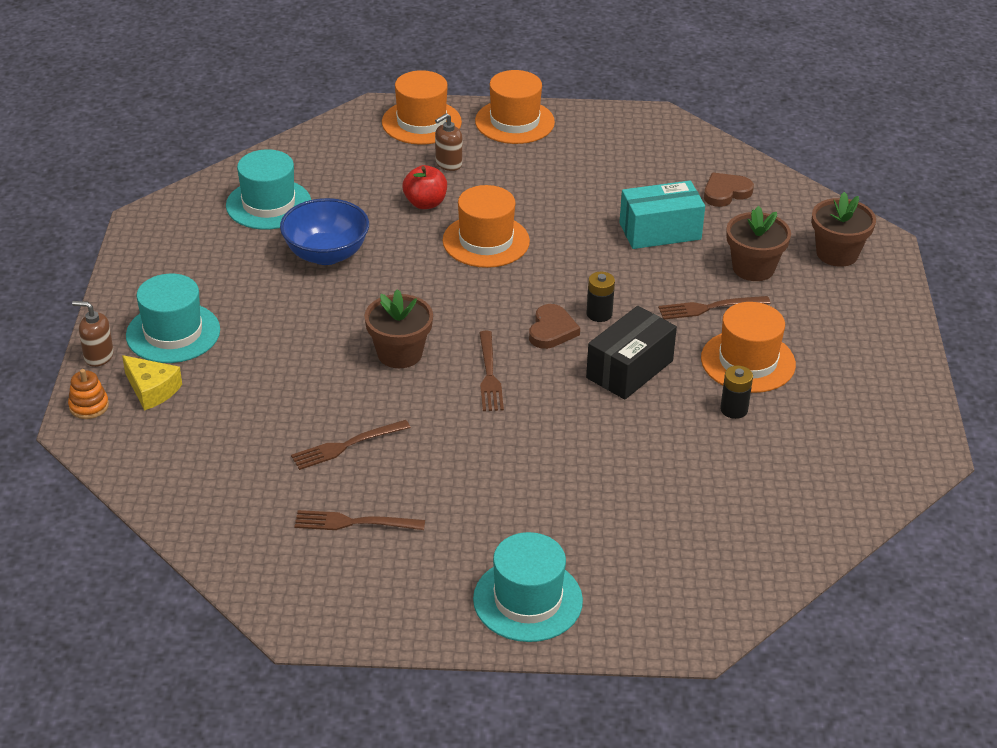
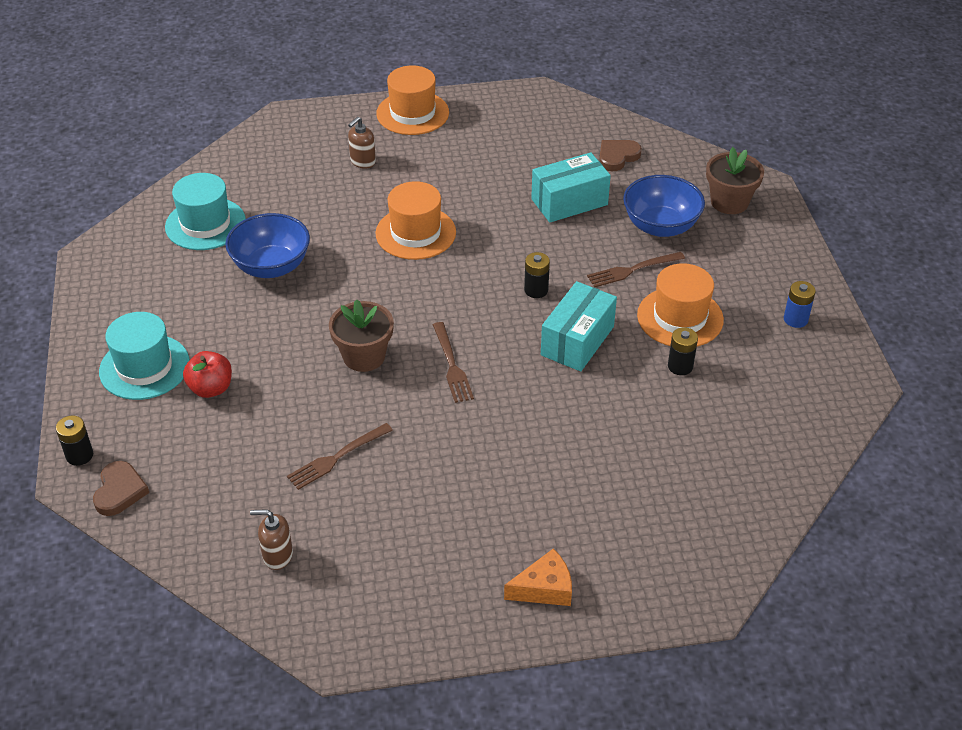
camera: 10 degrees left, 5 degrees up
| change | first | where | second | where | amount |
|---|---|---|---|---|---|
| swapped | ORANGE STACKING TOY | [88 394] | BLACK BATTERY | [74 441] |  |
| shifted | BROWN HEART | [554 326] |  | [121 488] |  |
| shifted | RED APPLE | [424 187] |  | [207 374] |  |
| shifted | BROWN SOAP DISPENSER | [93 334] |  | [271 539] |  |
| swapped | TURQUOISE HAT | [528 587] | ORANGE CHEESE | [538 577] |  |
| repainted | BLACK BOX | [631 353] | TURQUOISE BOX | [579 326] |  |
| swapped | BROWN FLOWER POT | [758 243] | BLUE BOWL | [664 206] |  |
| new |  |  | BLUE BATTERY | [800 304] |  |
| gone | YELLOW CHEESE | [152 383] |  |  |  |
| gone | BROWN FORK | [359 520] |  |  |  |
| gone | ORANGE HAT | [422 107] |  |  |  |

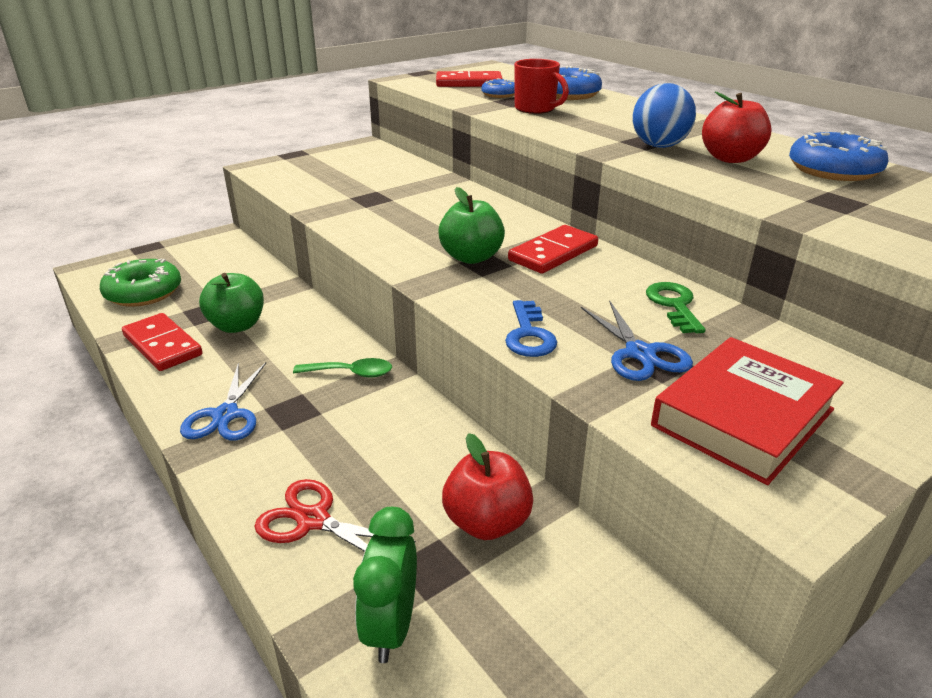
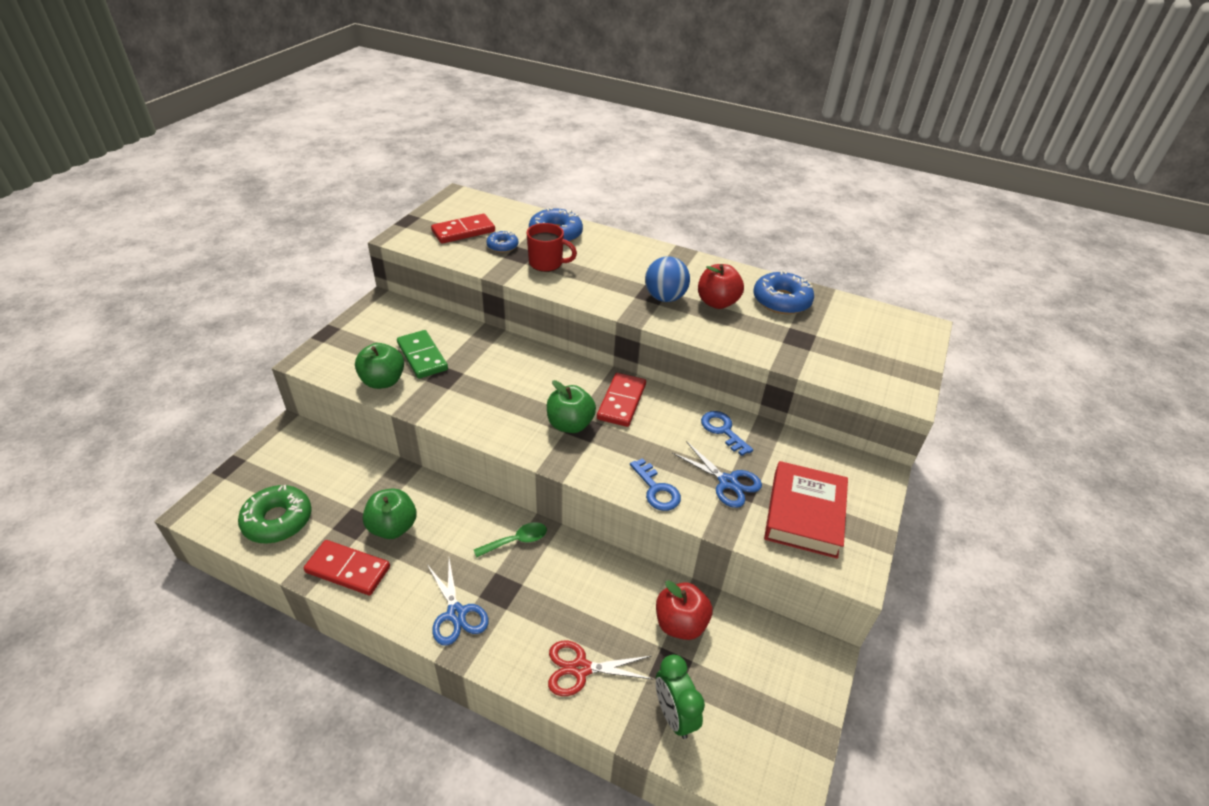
camera: 30 degrees left, 10 degrees up
| change | first | where | second | where | amount |
|---|---|---|---|---|---|
| new |  |  | GREEN APPLE | [379 366] |  |
| new |  |  | GREEN DOMINO | [422 354] |  |
| repainted | GREEN KEY | [676 307] | BLUE KEY | [727 433] |  |

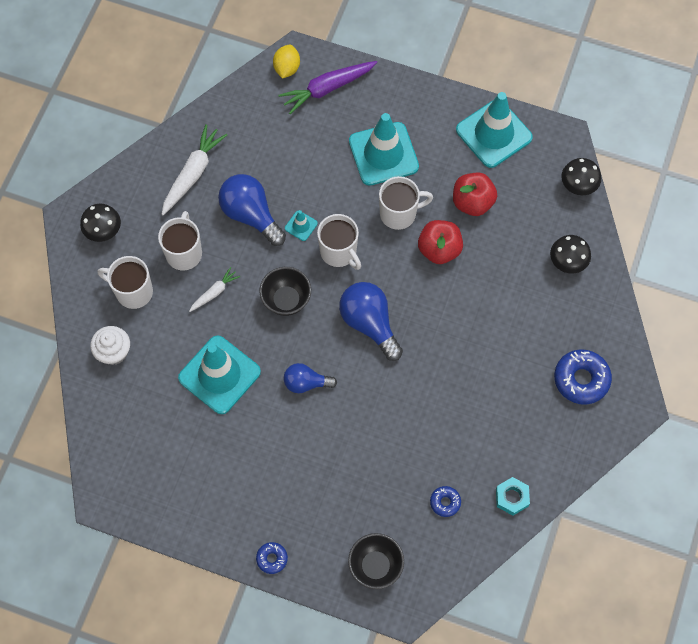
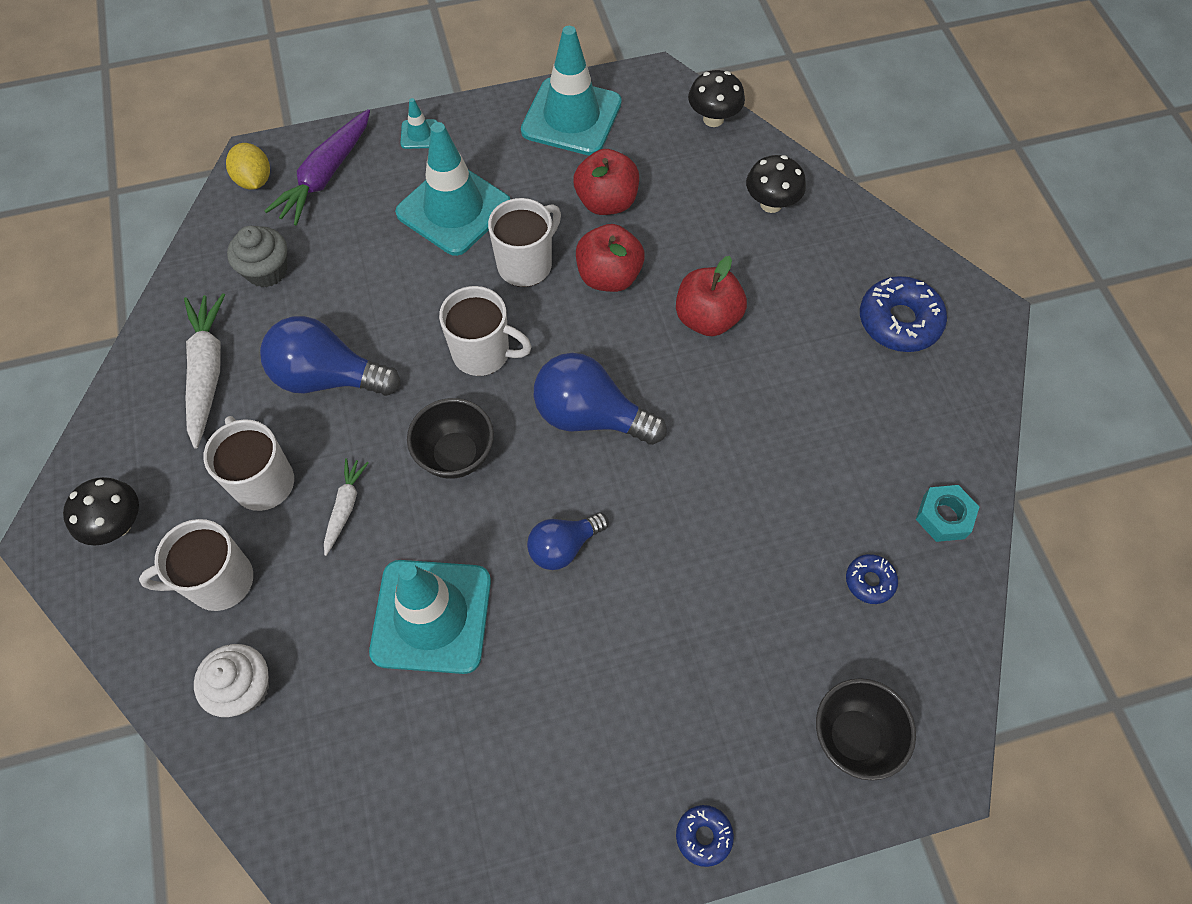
camera: 35 degrees left, 5 degrees down
| change | first | where | second | where | amount |
|---|---|---|---|---|---|
| new |  |  | GREY CUPCAKE | [257 256] |  |
| shifted | TURQUOISE TRAFFIC CONE | [301 225] |  | [419 123] |  |
| new |  |  | RED APPLE | [711 296] |  |

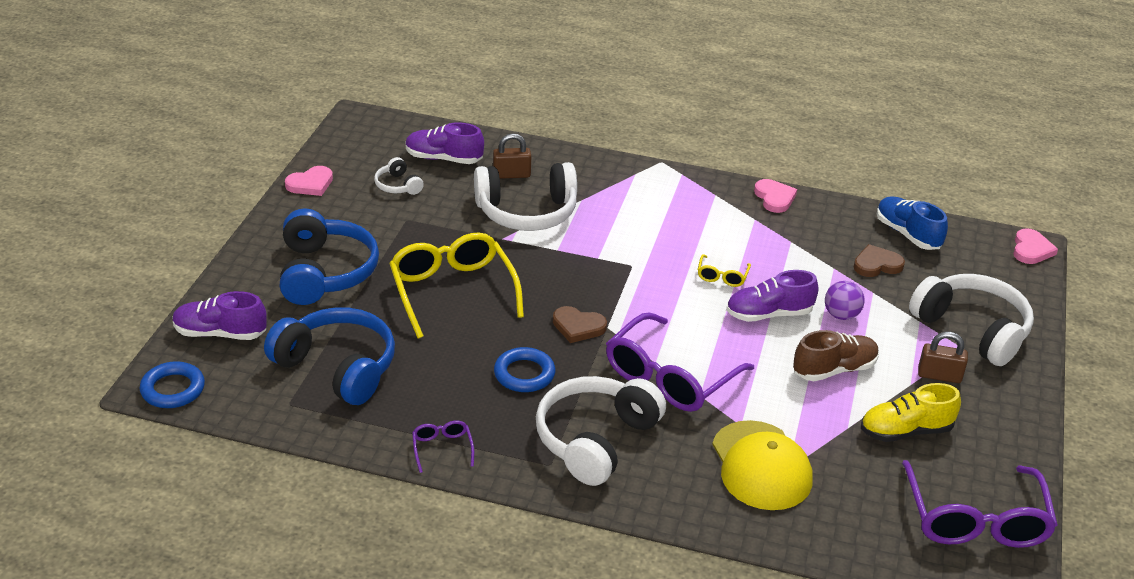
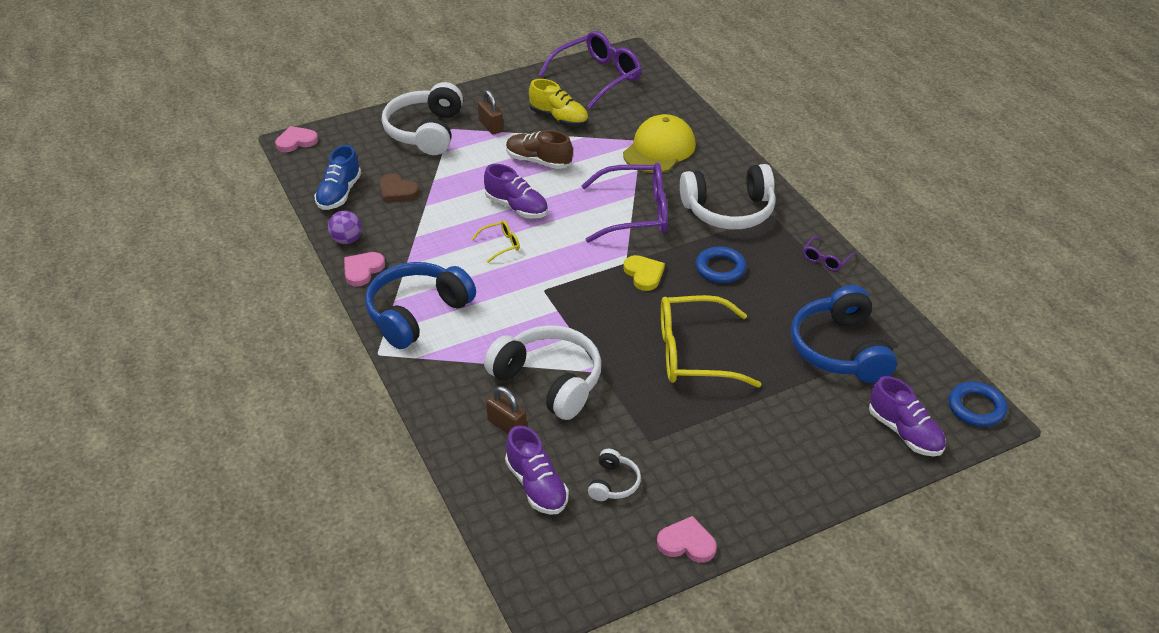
camera: 130 degrees left, 5 degrees up
| change | first | where | second | where | amount |
|---|---|---|---|---|---|
| shifted | PURPLE BALL | [845 300] |  | [345 227] |  |
| shifted | BLUE HEADPHONES | [329 256] |  | [420 305] |  |
| repainted | BROWN HEART | [580 324] | YELLOW HEART | [644 273] |  |
| rotated | YELLOW GLASSES | [456 285] |  | [711 341] | 60 degrees clockwise |

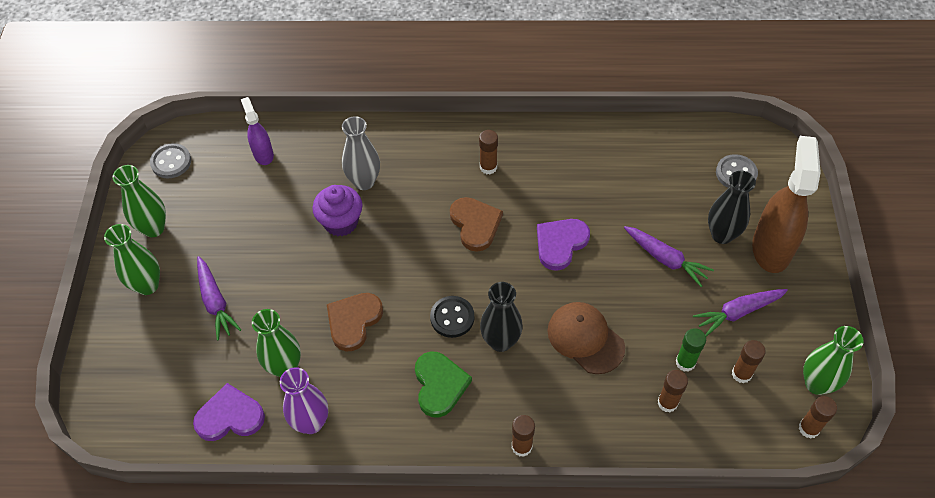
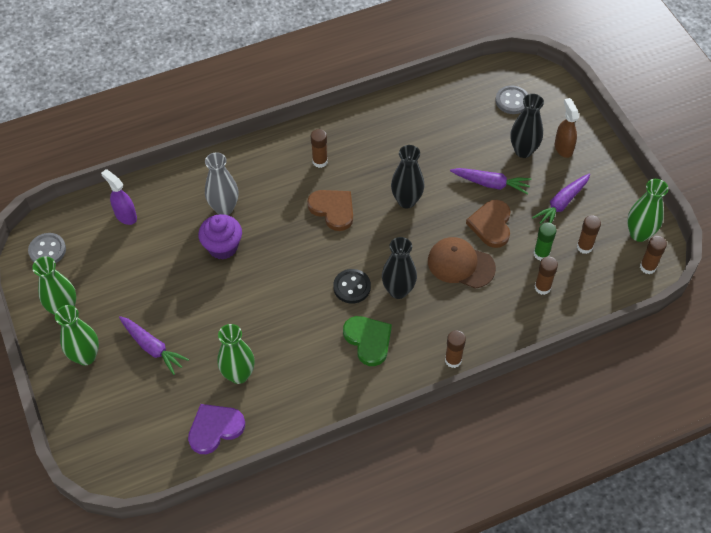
camera: 25 degrees left, 0 degrees up
| change | first | where | second | where | amount |
|---|---|---|---|---|---|
| swapped | PURPLE HEART | [563 245] | BLACK VASE | [407 176] |  |
| shifted | BROWN HEART | [355 322] |  | [488 224] |  |
| scaled | BROWN SPRAY BOTTLE | [786 204] |  | [567 128] | x0.53 |
| gone | PURPLE VASE | [304 400] |  |  |  |

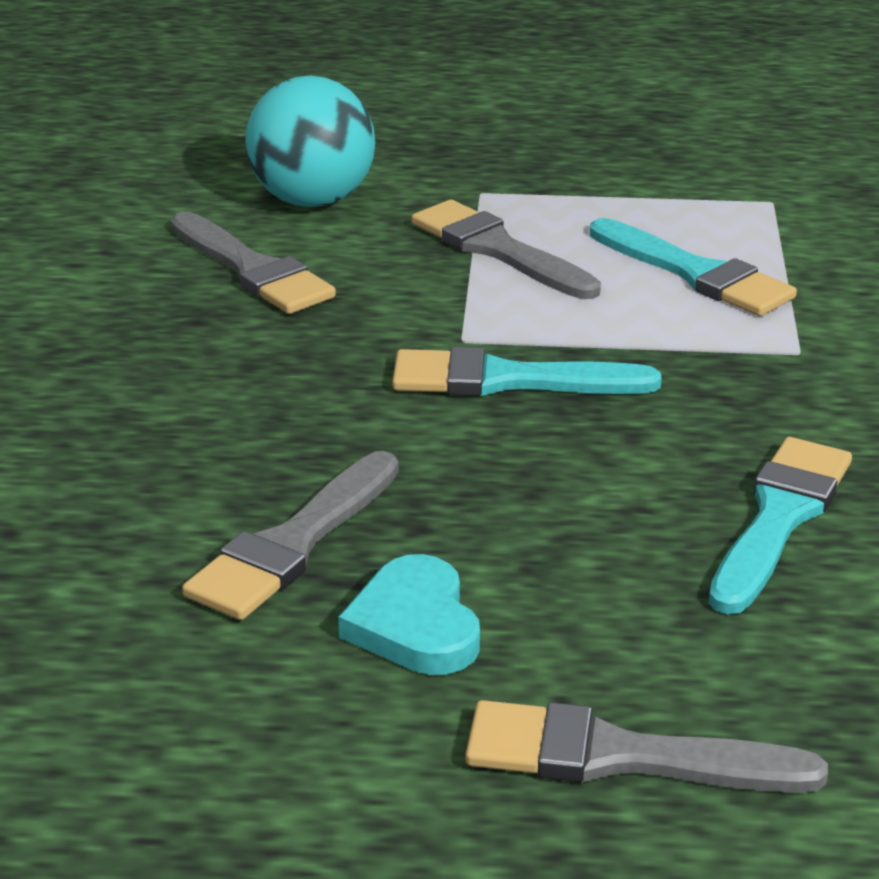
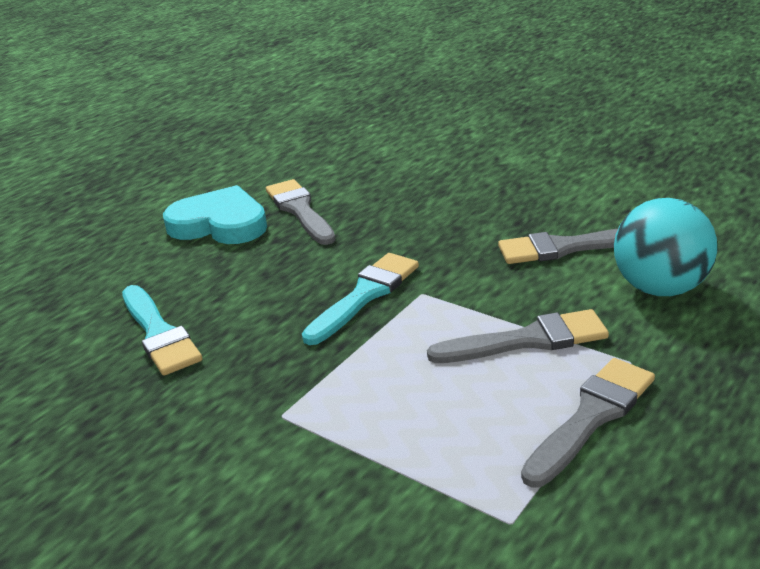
camera: 125 degrees right, 0 degrees up
| change | first | where | second | where | amount |
|---|---|---|---|---|---|
| scaled | TURQUOISE HEART | [409 614] |  | [215 214] | x1.52 |
| shifted | GREY BRUSH | [646 746] |  | [588 423] |  |
| gone | TURQUOISE BRUSH | [693 267] |  |  |  |

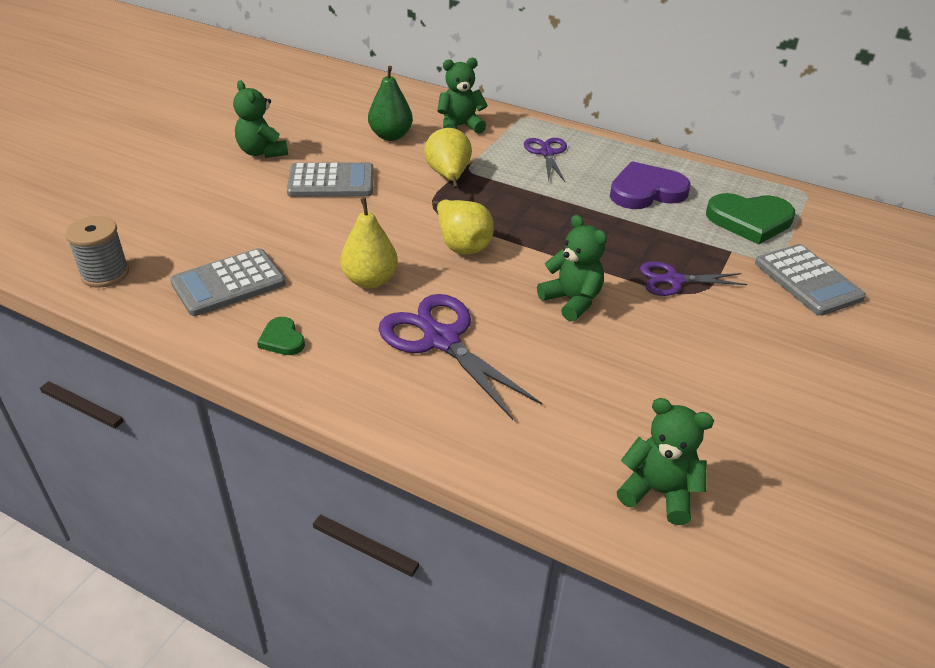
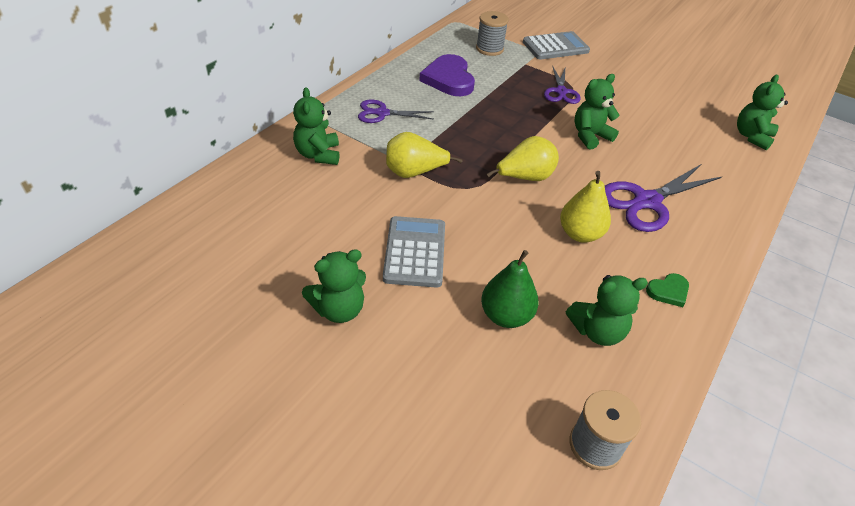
camera: 85 degrees left, 5 degrees up
| change | first | where | second | where | amount |
|---|---|---|---|---|---|
| swapped | GREEN HEART | [750 219] | GREY SPOOL | [492 33] |  |
| shifted | GREEN PEAR | [390 103] |  | [510 289] |  |
| swapped | GREY CALCULATOR | [228 282] | GREEN TEDDY BEAR | [607 310] |  |

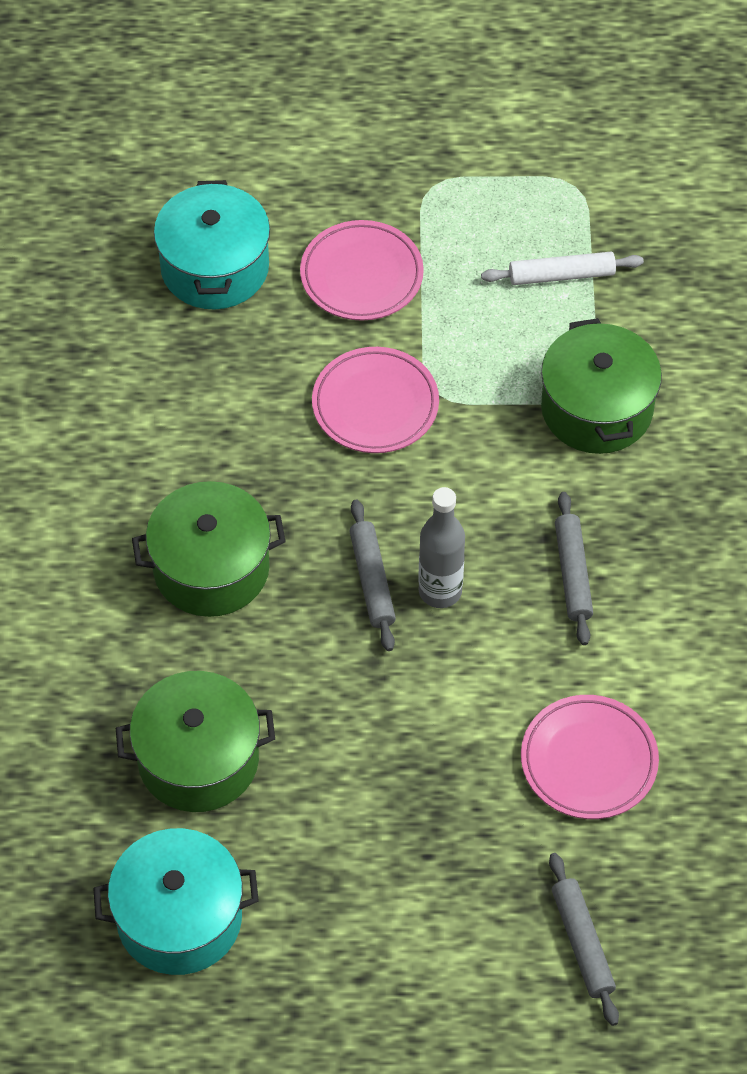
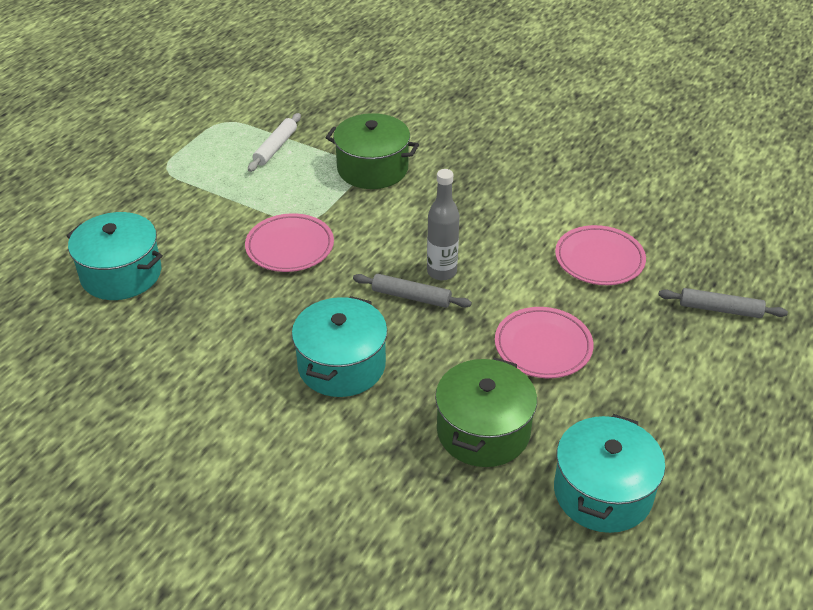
camera: 60 degrees left, 15 degrees down
| change | first | where | second | where | amount |
|---|---|---|---|---|---|
| repainted | GREEN POT | [209 549] | TURQUOISE POT | [339 346] |  |
| shifted | PINK PLATE | [362 270] |  | [544 342] |  |
| gone | GREY ROLLING PIN | [574 568] |  |  |  |

